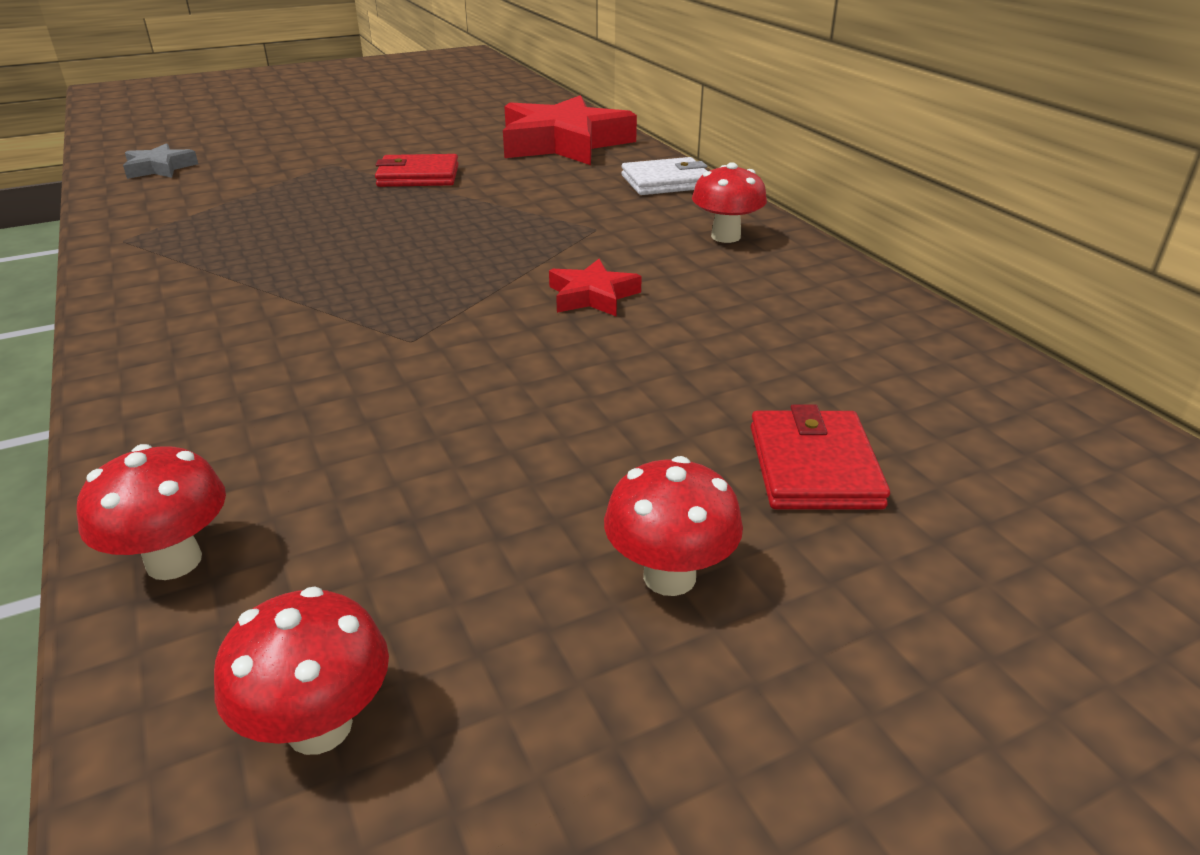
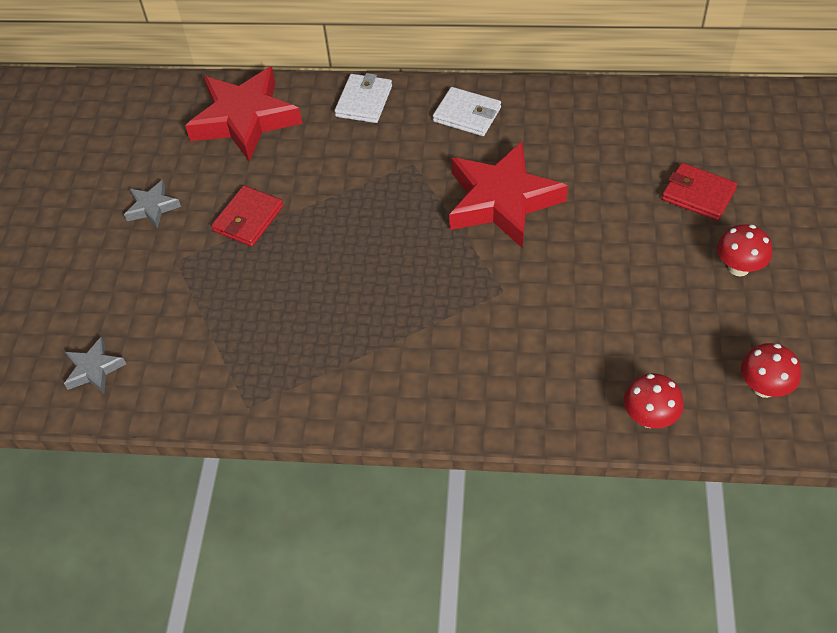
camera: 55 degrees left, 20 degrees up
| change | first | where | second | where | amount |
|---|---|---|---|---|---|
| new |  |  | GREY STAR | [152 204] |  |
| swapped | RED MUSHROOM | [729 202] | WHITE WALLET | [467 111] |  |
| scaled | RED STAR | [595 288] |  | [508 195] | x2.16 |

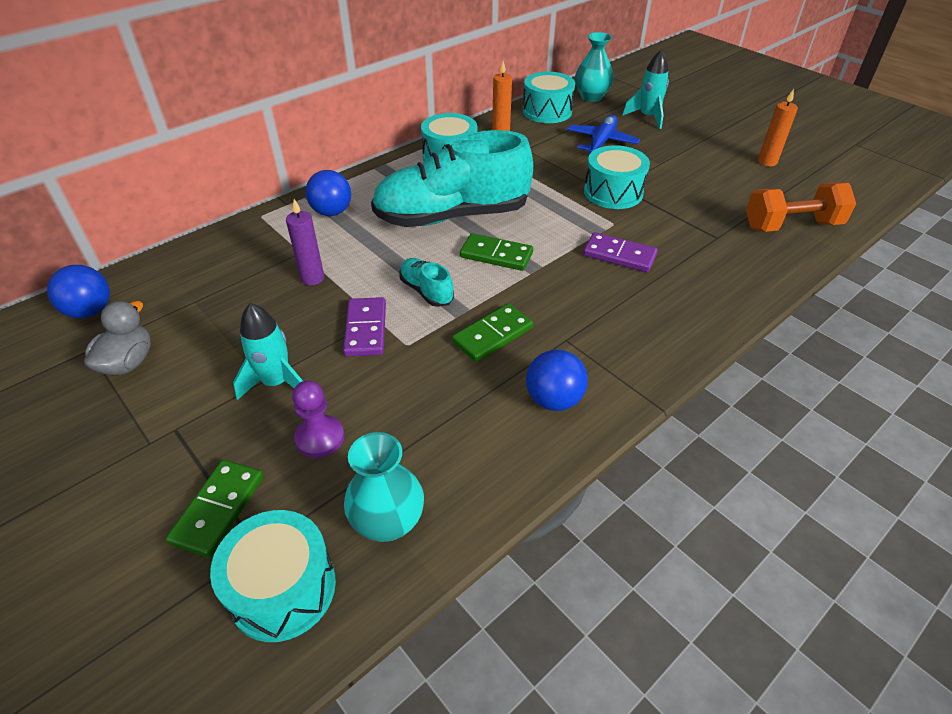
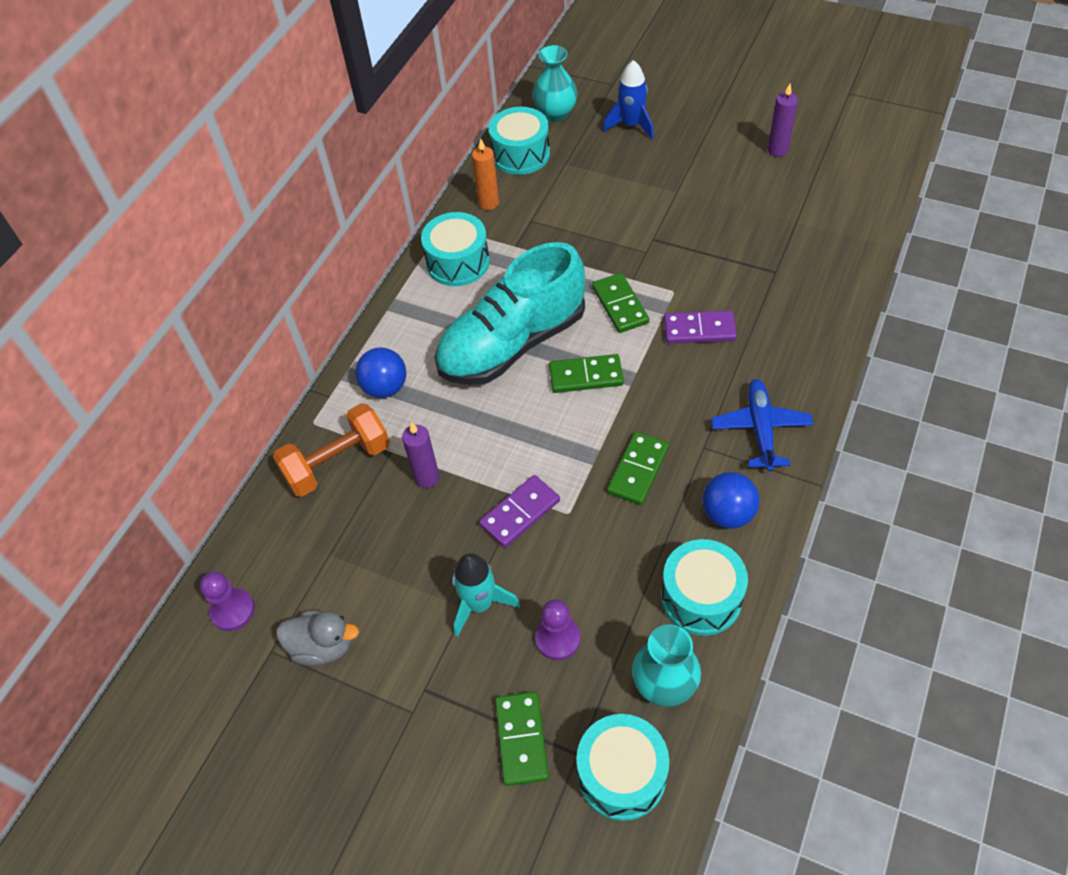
camera: 20 degrees left, 10 degrees up
| change | first | where | second | where | amount |
|---|---|---|---|---|---|
| swapped | BLUE BALL | [78 291] | PURPLE PAWN | [227 601] |  |
| shifted | ORANGE DUMBBELL | [801 207] |  | [331 450] |  |
| rotated | GREY DUCK | [117 338] |  | [317 638] | 105 degrees clockwise |
| rotated | PURPLE DOMINO | [364 326] |  | [519 511] | 75 degrees clockwise |
| new |  |  | GREEN DOMINO | [620 303] |  |
| repainted | TURQUOISE ROCKET | [645 89] | BLUE ROCKET | [628 99] |  |
| shifted | TURQUOISE DRUM | [617 177] |  | [704 587] |  |
| shifted | BLUE PLANE | [603 134] |  | [762 425] |  |
| repainted | ORANGE CANDLE | [778 127] | PURPLE CANDLE | [783 120] |  |
| gone | TURQUOISE SHOE | [427 282] |  |  |  |

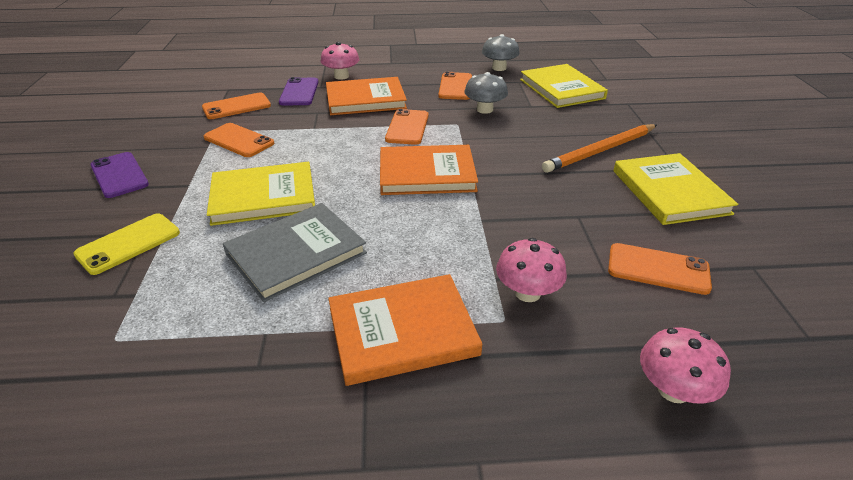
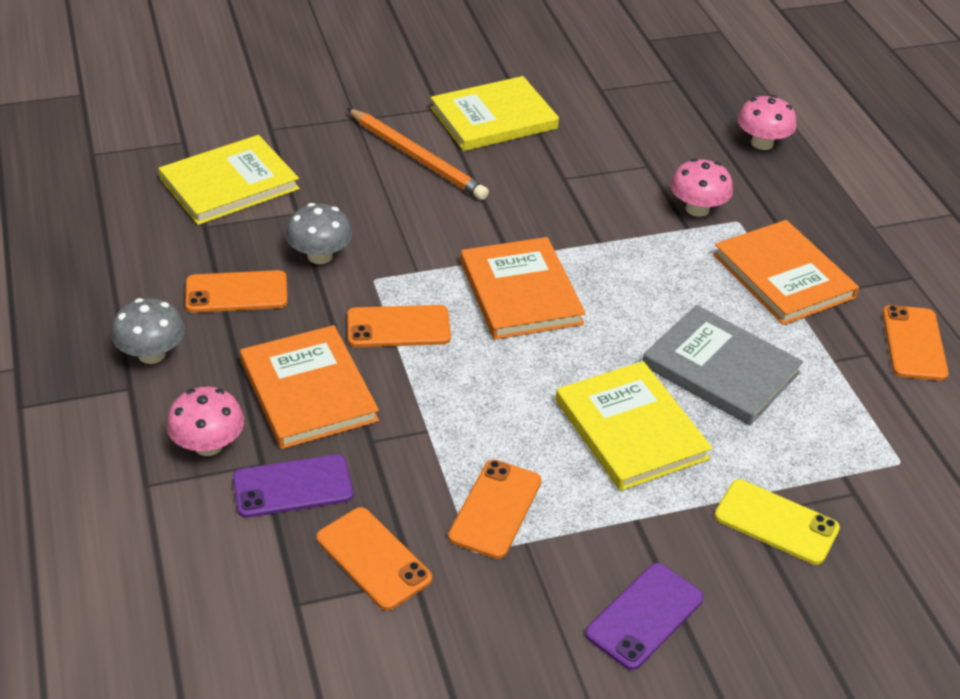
camera: 105 degrees left, 5 degrees up
| change | first | where | second | where | amount |
|---|---|---|---|---|---|
| shifted | GREY MUSHROOM | [500 52] |  | [148 331] |  |
| shifted | ORANGE PHONE | [660 269] |  | [915 343] |  |

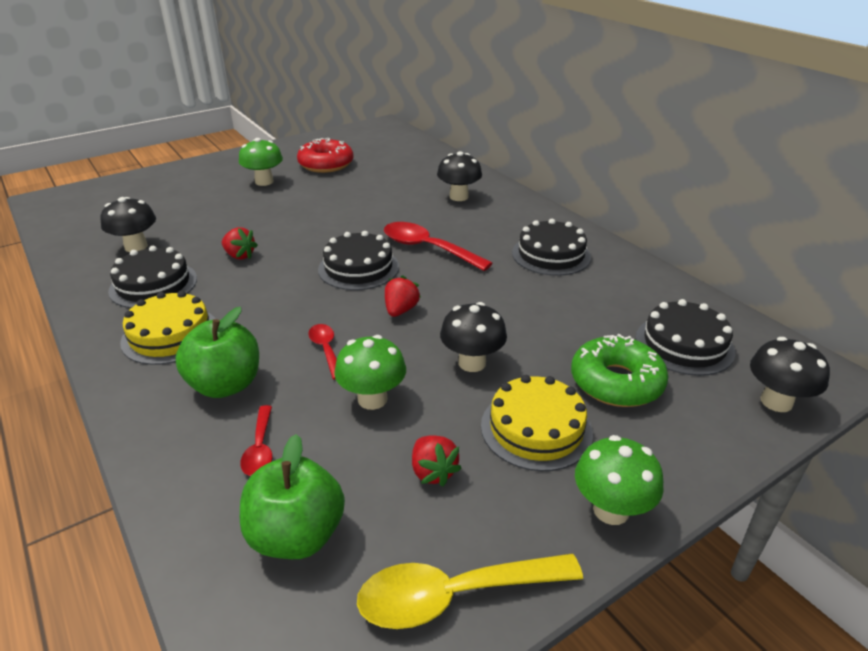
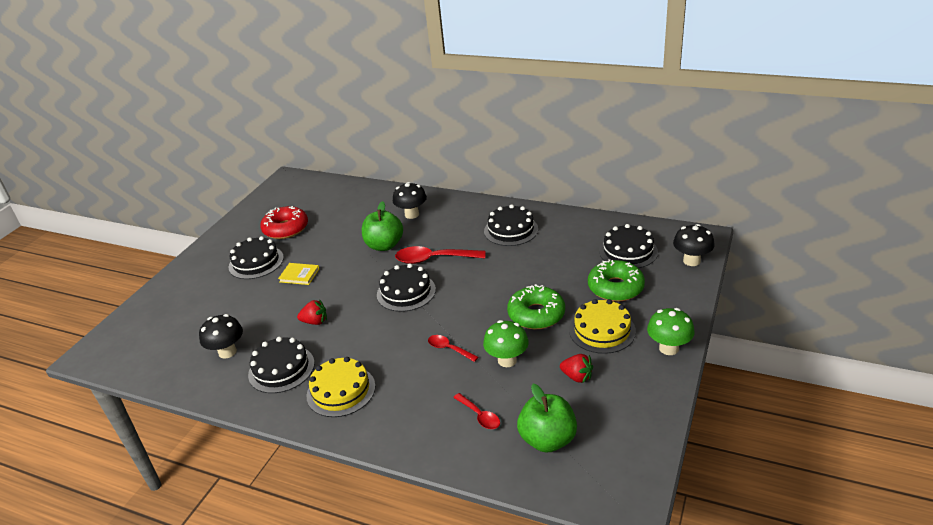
camera: 30 degrees left, 0 degrees up
| change | first | where | second | where | amount |
|---|---|---|---|---|---|
| swapped | GREEN MUSHROOM | [261 162] | BLACK CAKE | [256 257] |  |
| new |  |  | YELLOW BOOK | [298 274] |  |
| shifted | GREEN APPLE | [217 352] |  | [382 226] |  |
| swapped | BLACK MUSHROOM | [473 337] | GREEN DONUT | [536 306] |  |
| gone | YELLOW SPOON | [470 591] |  |  |  |
| gone | RED STRAWBERRY | [403 296] |  |  |  |

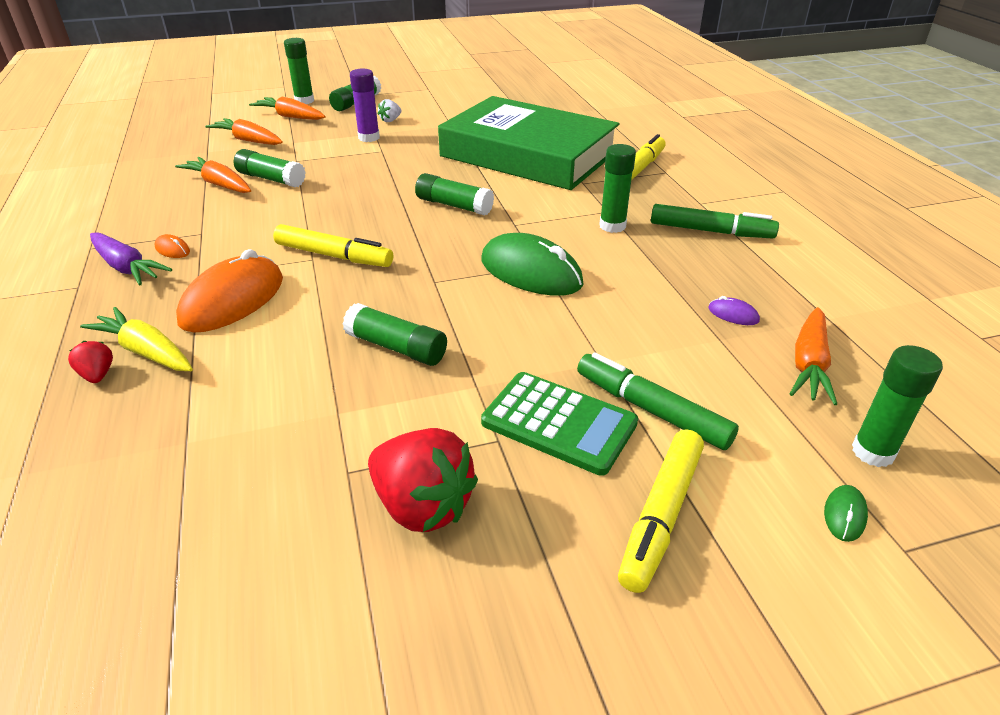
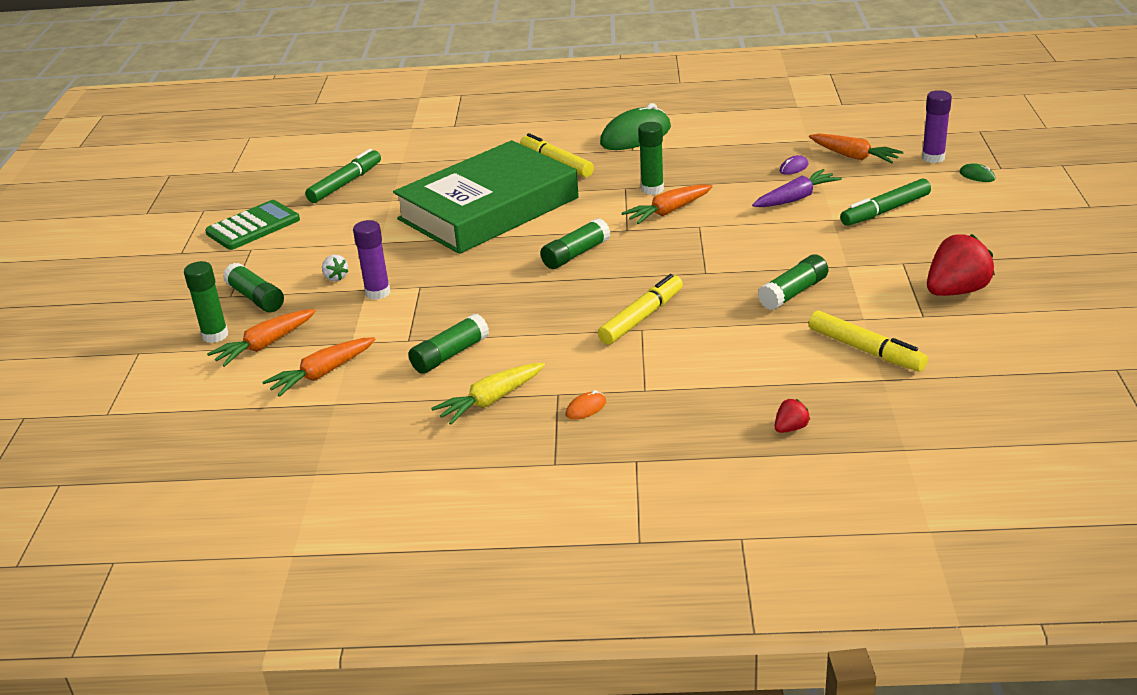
camera: 70 degrees left, 5 degrees down
| change | first | where | second | where | amount |
|---|---|---|---|---|---|
| shifted | GREEN CALCULATOR | [559 424] |  | [252 225] |  |
| shifted | GREEN MARKER | [715 221] |  | [343 176] |  |
| shifted | YELLOW CARROT | [136 339] |  | [488 394] |  |
| shifted | GREEN MOUSE | [532 264] |  | [635 126] |  |
| shifted | ORANGE CARROT | [213 175] |  | [667 204] |  |
| shifted | PURPLE CARROT | [131 258] |  | [797 188] |  |
| rotated | RED STRAWBERRY | [90 362] |  | [792 416] | 150 degrees clockwise |
| shifted | YELLOW MARKER | [661 511] |  | [868 341] |  |
| repainted | GREEN GLUE STICK | [897 406] | PURPLE GLUE STICK | [937 126] |  |
| gone | ORANGE MOUSE | [229 290] |  |  |  |

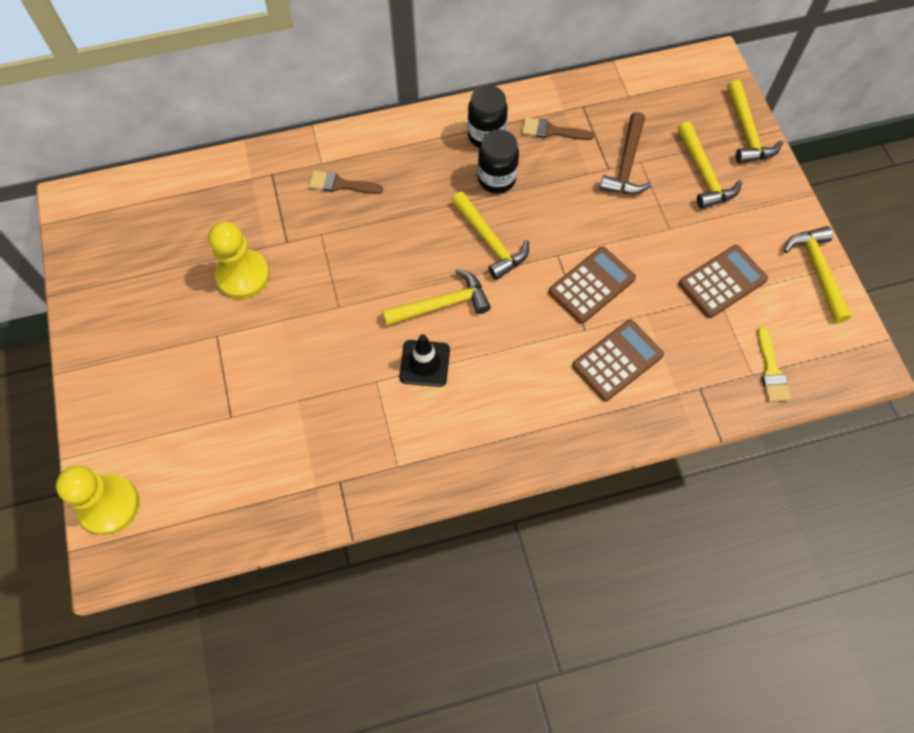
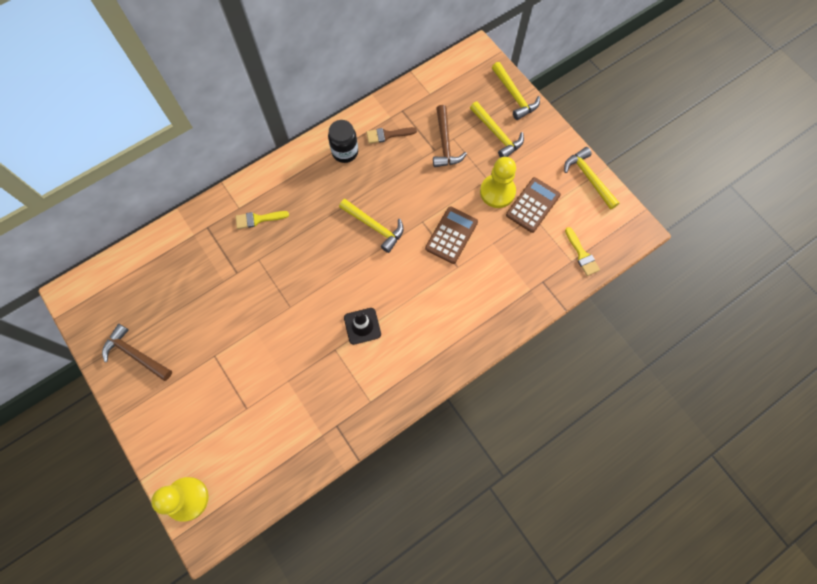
camera: 20 degrees left, 5 degrees up
| change | first | where | second | where | amount |
|---|---|---|---|---|---|
| new |  |  | BROWN HAMMER | [137 352] |  |
| repainted | BROWN BRUSH | [346 182] | YELLOW BRUSH | [262 220] |  |
| shifted | YELLOW PAWN | [239 260] |  | [498 182] |  |
| gone | YELLOW HAMMER | [436 297] |  |  |  |
| gone | BLACK JAR | [498 161] |  |  |  |
| gone | BROWN CALCULATOR | [618 360] |  |  |  |

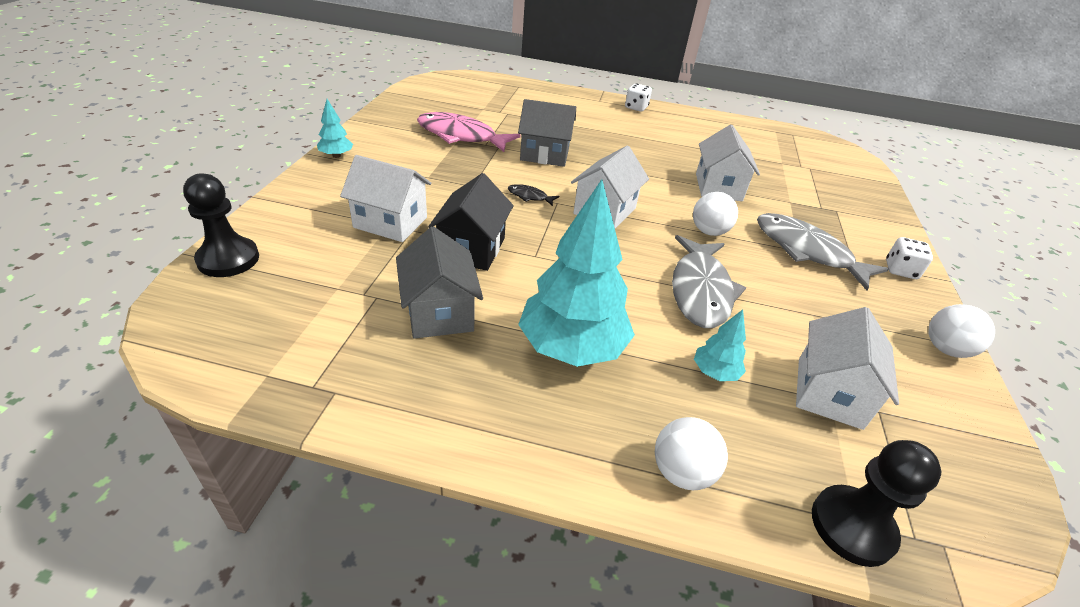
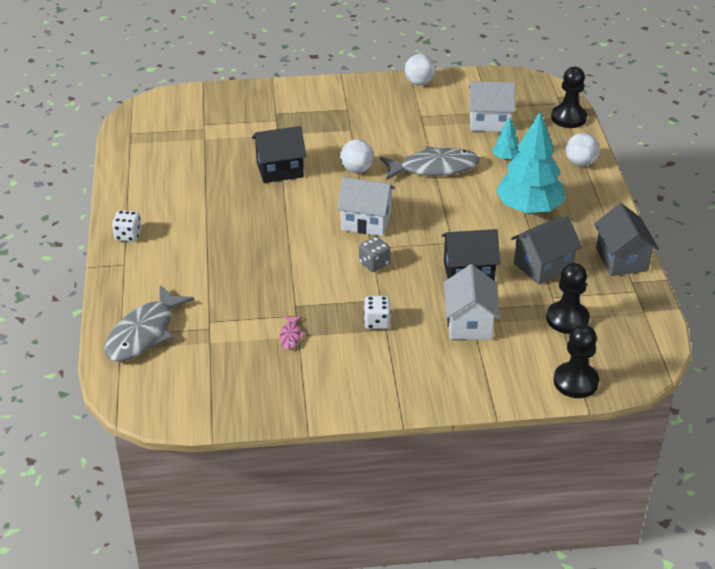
camera: 105 degrees left, 0 degrees up
| change | first | where | second | where | amount |
|---|---|---|---|---|---|
| shifted | GREY FISH | [823 251] |  | [149 323] |  |
| repainted | WHITE HOUSE | [728 162] | BLACK HOUSE | [279 154] |  |
| scaled | PINK FISH | [469 132] |  | [292 333] | x0.43 |
| swapped | BLACK FISH | [533 195] | GREY DICE | [374 254] |  |
| shifted | WHITE DICE | [909 258] |  | [377 312] |  |
| new |  |  | BLACK PAWN | [568 298] |  |
| shifted | GREY HOUSE | [547 133] |  | [626 239] |  |
| gone | TURQUOISE TREE | [335 128] |  |  |  |

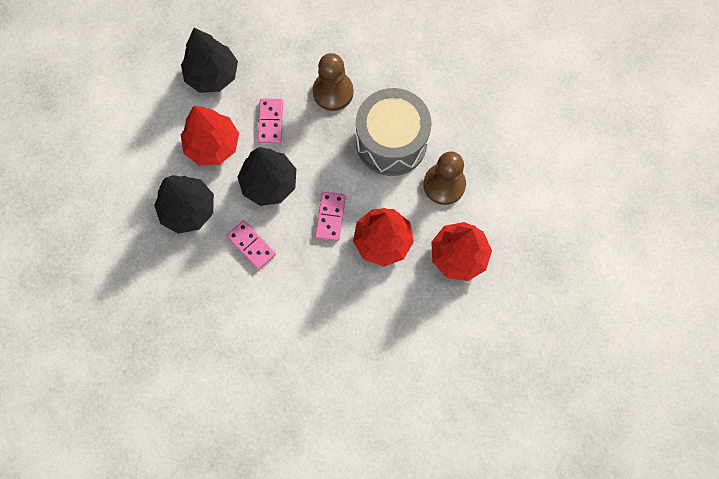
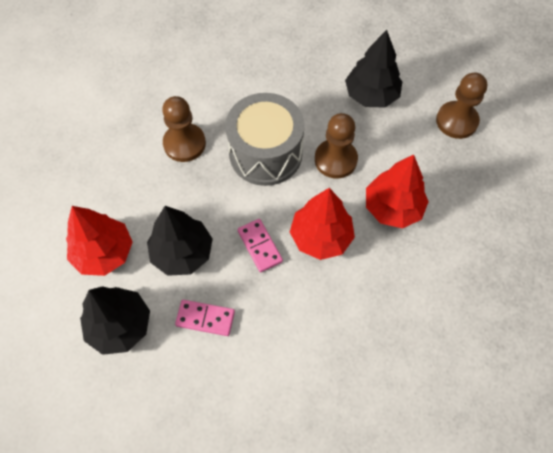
camera: 35 degrees left, 10 degrees down
| change | first | where | second | where | amount |
|---|---|---|---|---|---|
| shifted | BLACK TREE | [209 60] |  | [373 68] |  |
| new |  |  | BROWN PAWN | [461 106] |  |
| gone | PINK DOMINO | [270 121] |  |  |  |

